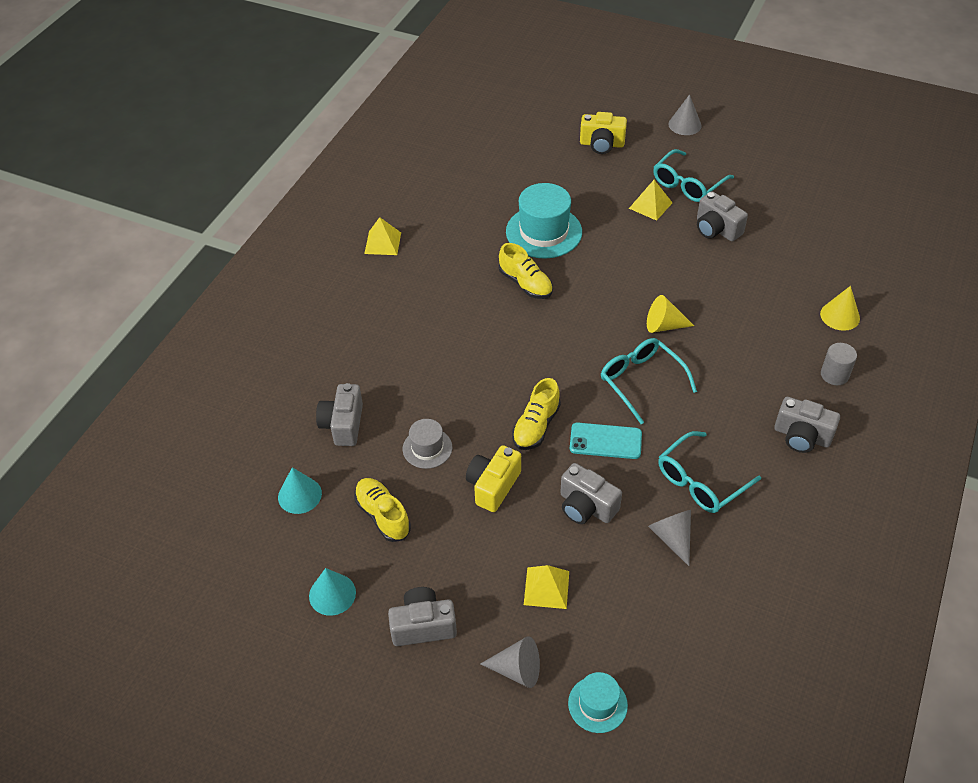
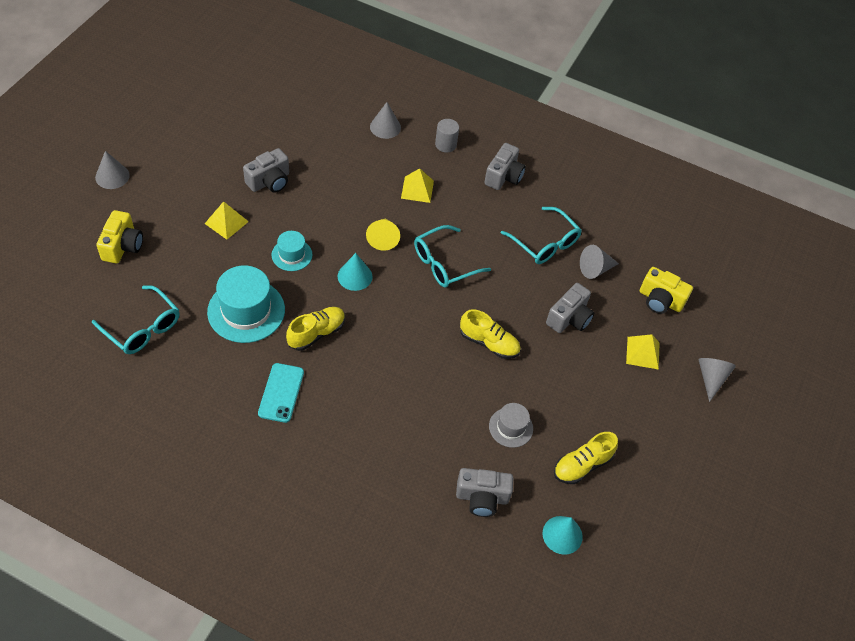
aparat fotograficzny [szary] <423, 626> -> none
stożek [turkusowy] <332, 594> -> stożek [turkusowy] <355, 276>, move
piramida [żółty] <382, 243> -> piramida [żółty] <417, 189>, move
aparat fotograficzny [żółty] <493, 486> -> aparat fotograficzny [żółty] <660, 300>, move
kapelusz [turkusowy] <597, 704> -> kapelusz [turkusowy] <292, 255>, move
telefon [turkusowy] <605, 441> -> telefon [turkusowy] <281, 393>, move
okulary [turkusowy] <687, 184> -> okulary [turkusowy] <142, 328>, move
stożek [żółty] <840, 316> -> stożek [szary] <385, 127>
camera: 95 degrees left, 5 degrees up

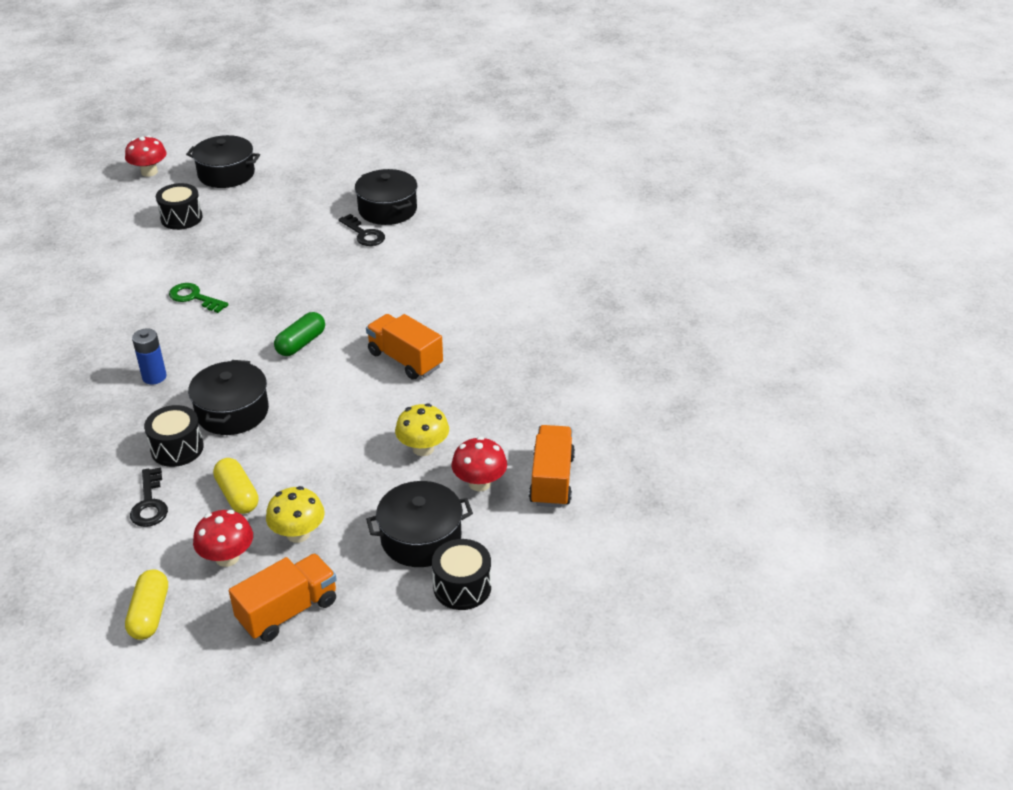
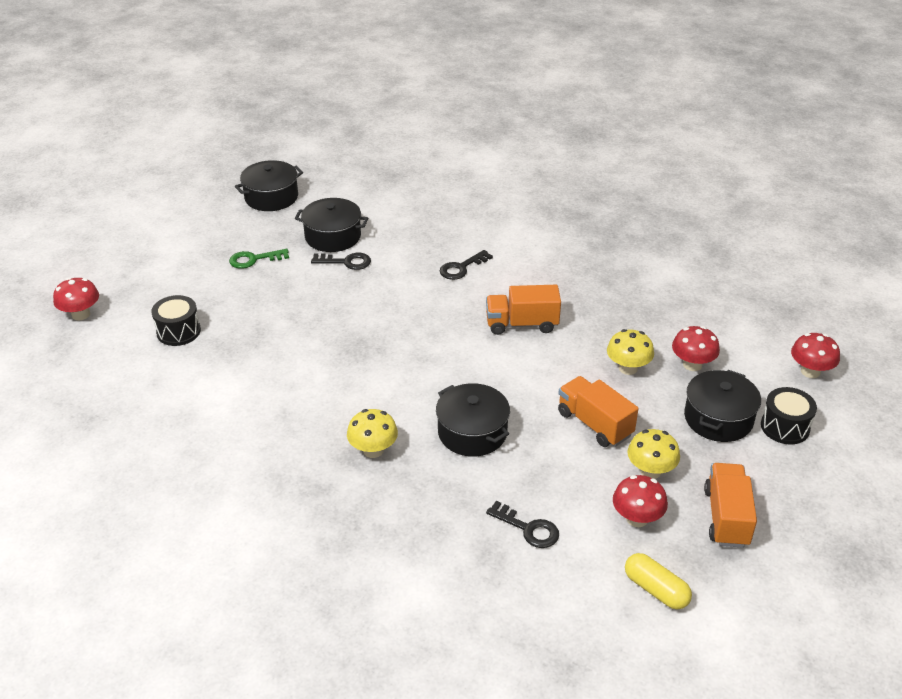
bęben [czarny] <177, 448> -> none
kapsułka [żółty] <237, 495> -> none
kapsułka [zielony] <301, 343> -> none
none -> klucz [czarny] <461, 268>
none -> grzyb [czerwony] <810, 371>
klucz [zielony] <194, 297> -> klucz [zielony] <254, 259>, move
garnek [czarny] <226, 174> -> garnek [czarny] <271, 197>, move
ciężarówka [pomarańczowy] <552, 480> -> ciężarówka [pomarańczowy] <594, 424>, move
bateria [niebieski] <154, 377> -> grzyb [żółty] <373, 450>
camera: 45 degrees left, 0 degrees up

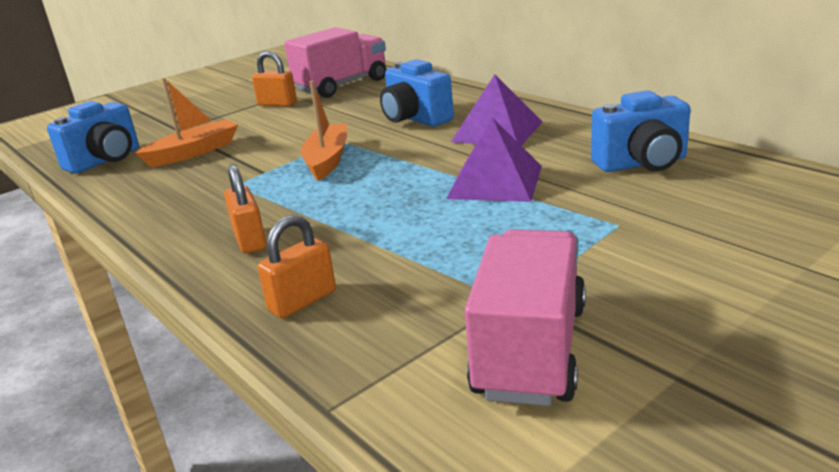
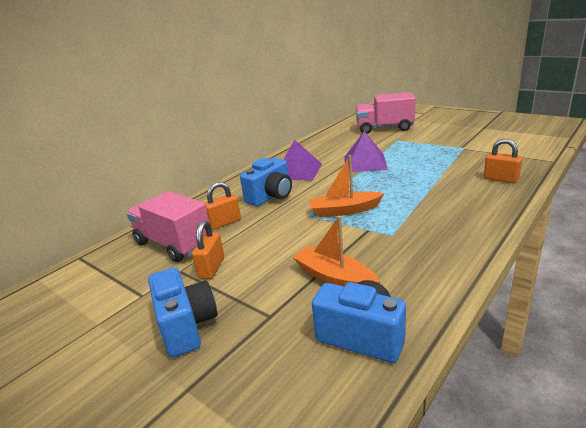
kłódka [pomarańczowy] <250, 240> -> kłódka [pomarańczowy] <224, 223>, move
ciężarówka [różowy] <530, 350> -> ciężarówka [różowy] <384, 128>, move
aparat fotograficzny [niebieski] <642, 164> -> aparat fotograficzny [niebieski] <187, 326>, move
camera: 100 degrees left, 0 degrees up

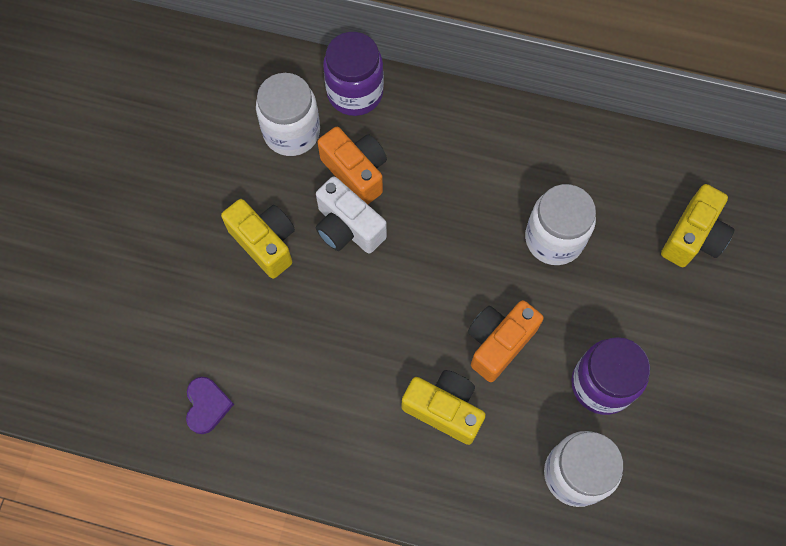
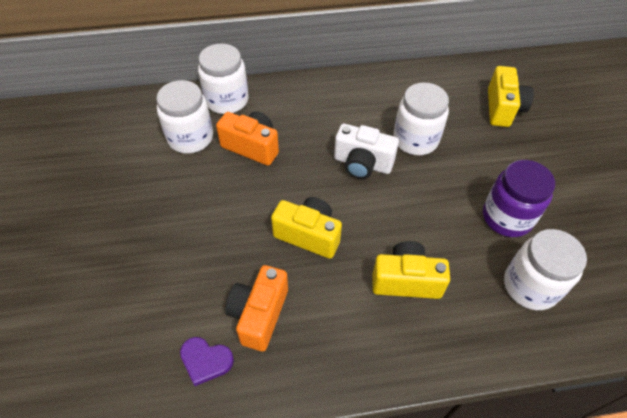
aparat fotograficzny [żółty] <265, 243> -> aparat fotograficzny [żółty] <308, 235>, move
aparat fotograficzny [biały] <348, 228> -> aparat fotograficzny [biały] <362, 164>, move
aparat fotograficzny [pomarańczowy] <498, 343> -> aparat fotograficzny [pomarańczowy] <259, 314>, move
słoik [fioletowy] <355, 93> -> słoik [biały] <227, 100>
serce [fioletowy] <207, 405> -> serce [fioletowy] <206, 361>, 135 degrees clockwise
camera: 25 degrees left, 15 degrees down

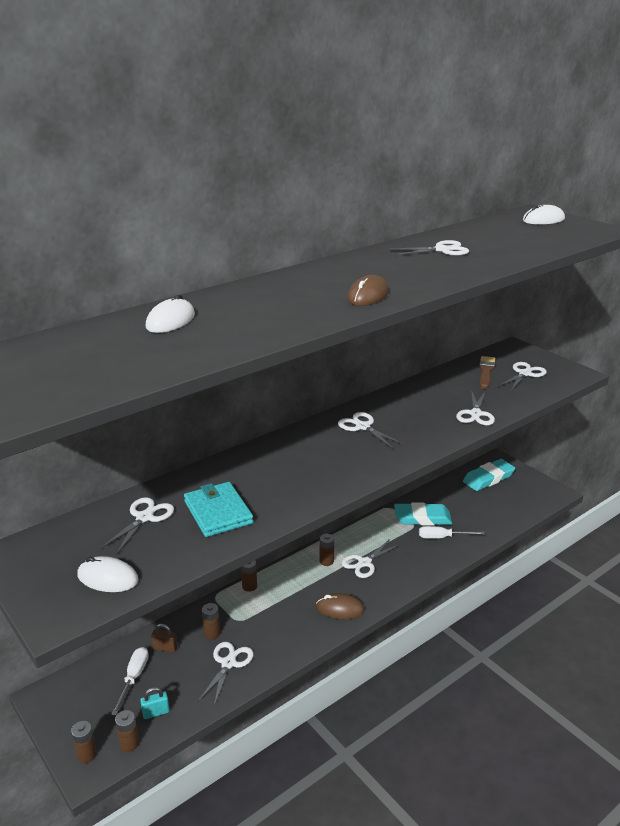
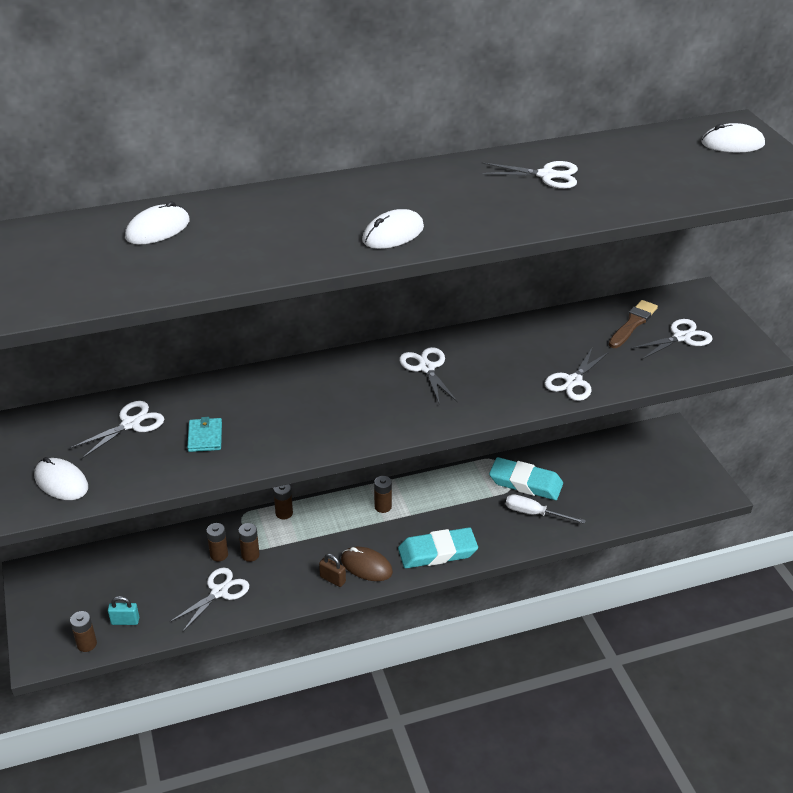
śrubokręt [biały] <134, 678> -> none
nożyczki [biały] <364, 563> -> none
bateria [brązowy] <87, 755> -> bateria [brązowy] <250, 555>, move
kłódka [brązowy] <165, 648> -> kłódka [brązowy] <332, 579>, move
gumka do mazania [turkusowy] <488, 478> -> gumka do mazania [turkusowy] <437, 552>, move
myszka [brązowy] <368, 295> -> myszka [biały] <393, 234>
portfel [turkusowy] <218, 512> -> portfel [turkusowy] <205, 437>, x0.58
camera: 20 degrees right, 10 degrees up

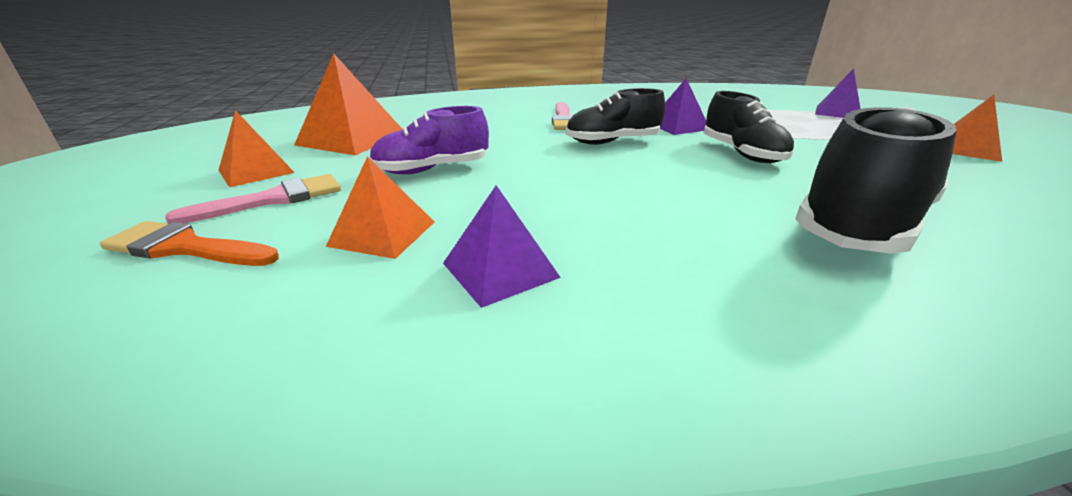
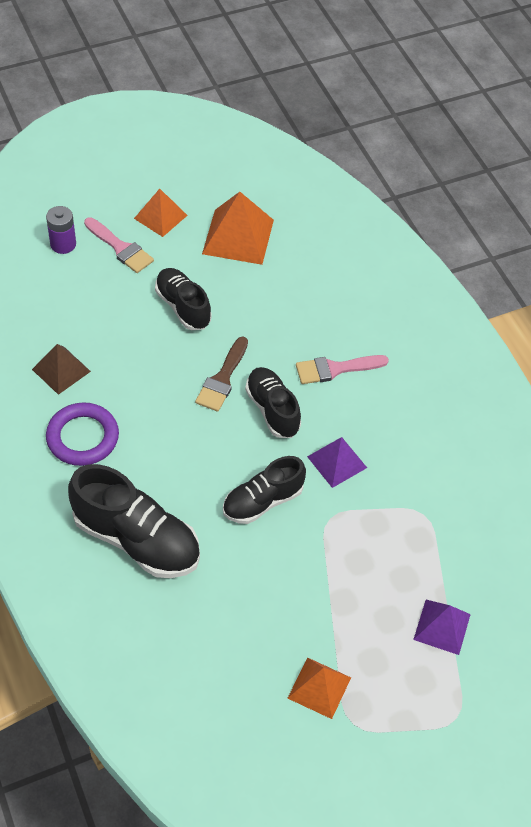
piramida [pomarańczowy] <383, 233> -> none
none -> pierścień [fioletowy] <82, 437>
none -> pędzel [brązowy] <222, 378>
pędzel [pomarańczowy] <186, 248> -> bateria [fioletowy] <63, 244>
but [fioletowy] <432, 169> -> but [czarny] <183, 307>
piramida [fioletowy] <500, 270> -> piramida [brązowy] <61, 370>
camera: 75 degrees right, 25 degrees up

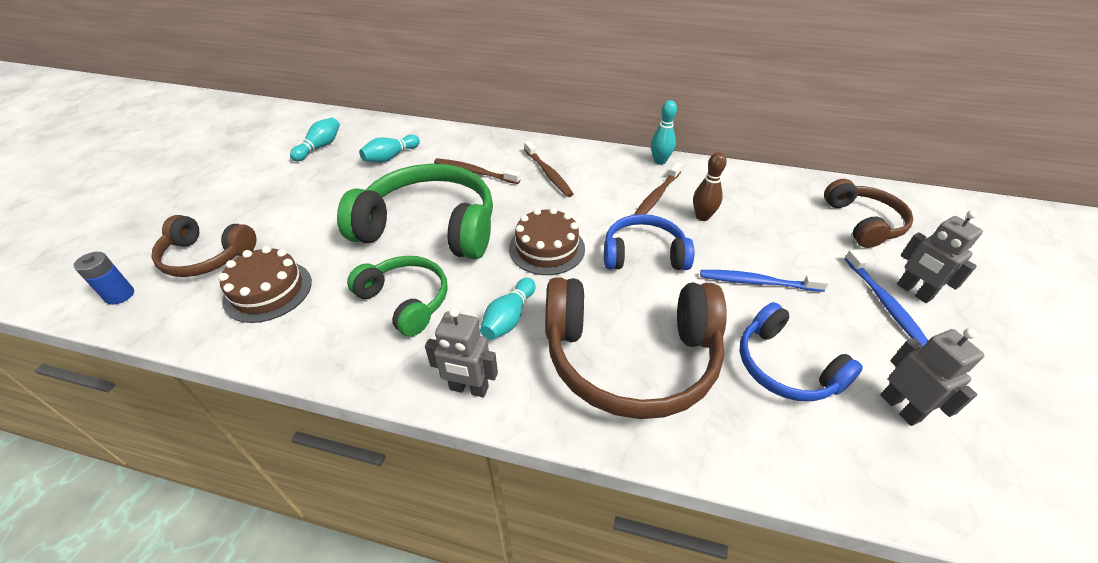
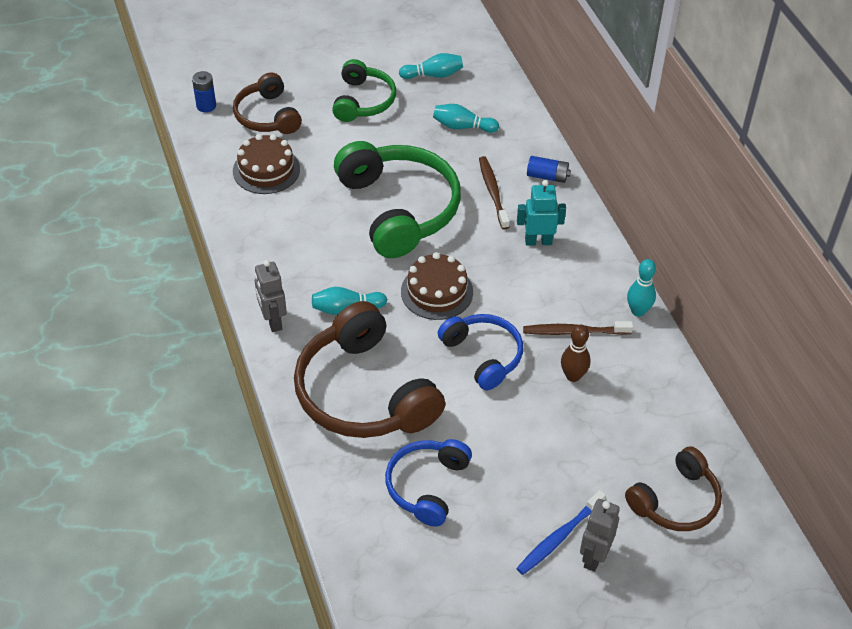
szczoteczka do zębów [niebieski] <757, 282> -> none
robot [szary] <900, 407> -> none
none -> bateria [niebieski] <547, 176>
słuchawki [zielony] <406, 300> -> słuchawki [zielony] <363, 101>, move
szczoteczka do zębów [brązowy] <548, 174> -> robot [turkusowy] <538, 241>
camera: 55 degrees right, 5 degrees up

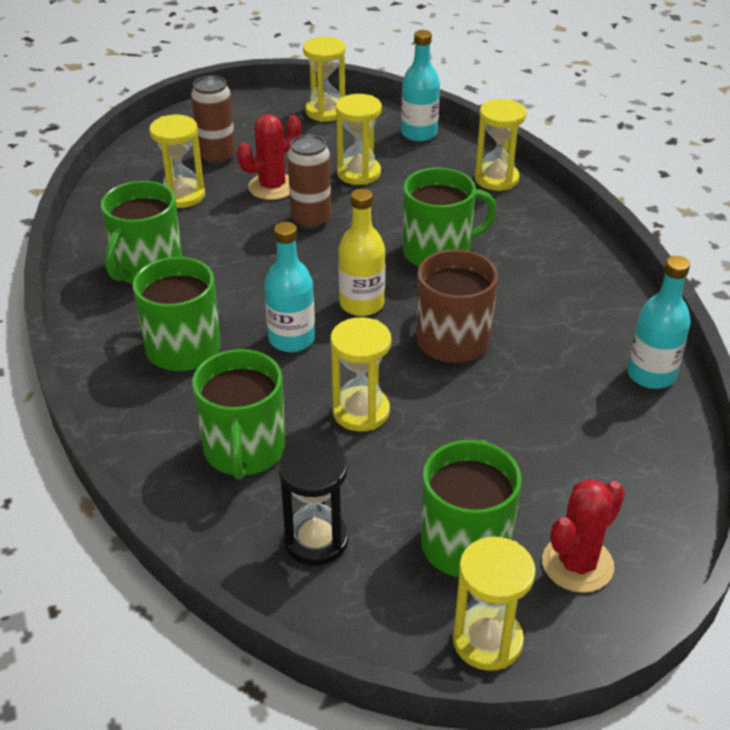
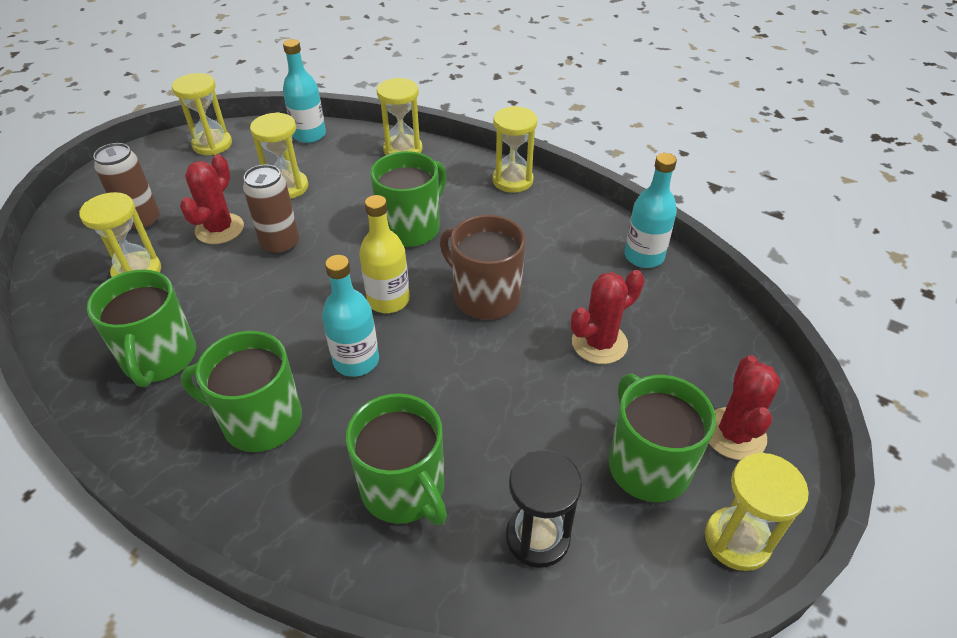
none -> kaktus [czerwony] <599, 343>
klepsydra [żółty] <361, 411> -> klepsydra [żółty] <512, 180>, move
camera: 35 degrees left, 5 degrees up

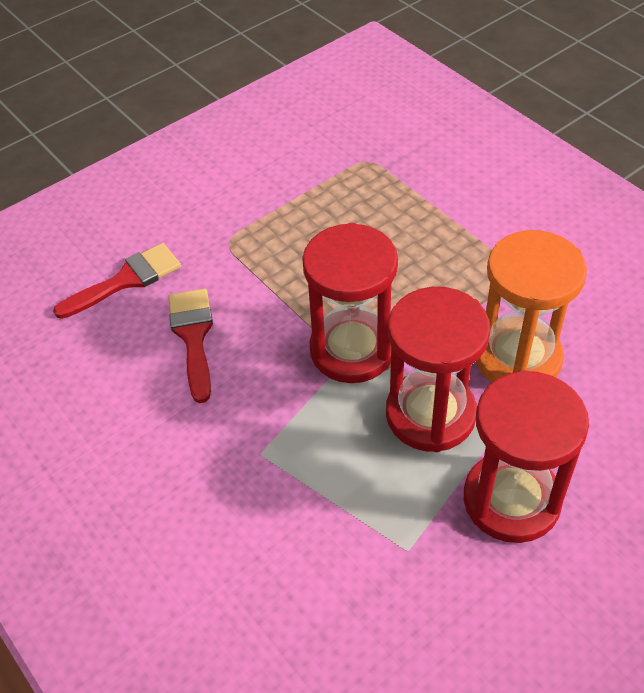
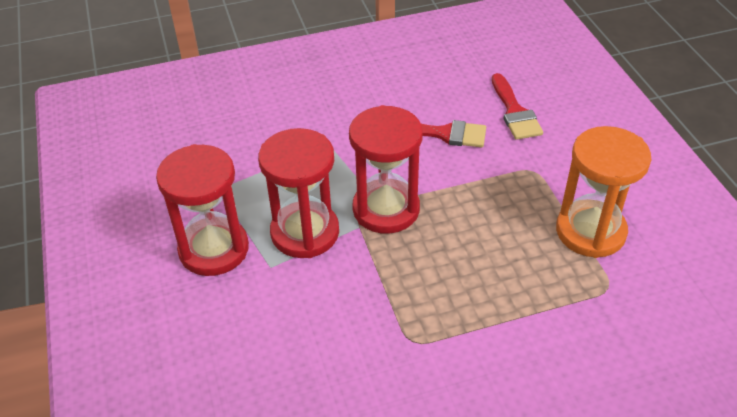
klepsydra [pomarańczowy] <517, 358> -> klepsydra [pomarańczowy] <590, 231>, move
camera: 110 degrees right, 5 degrees down

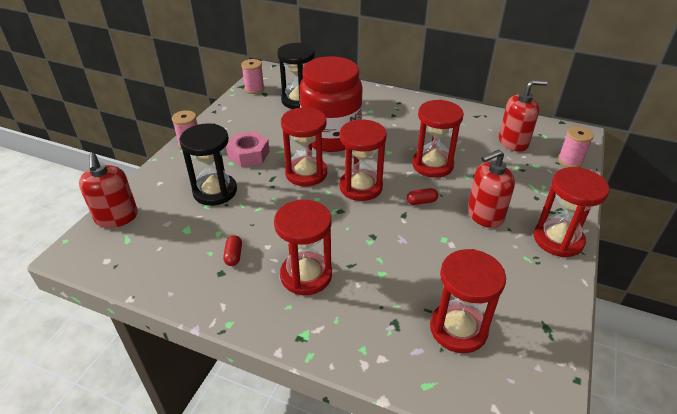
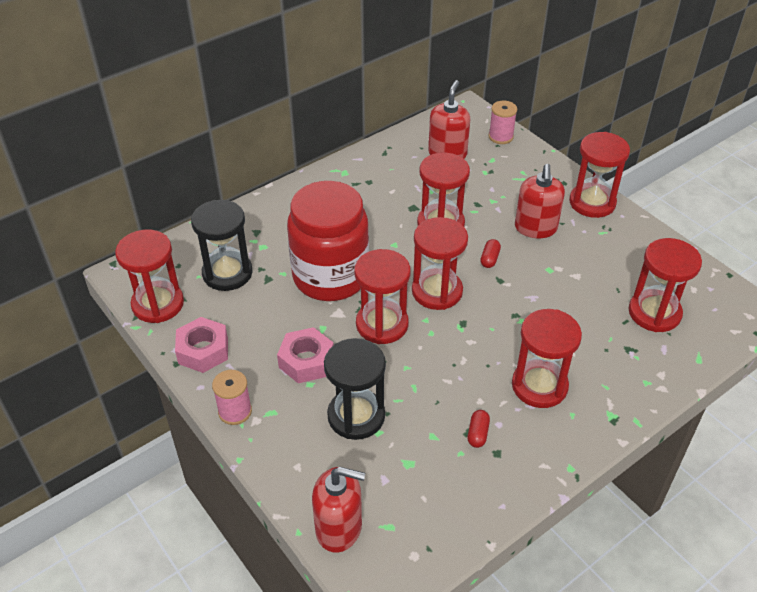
none -> nakrętka [różowy] <203, 350>
szpulka [różowy] <254, 89> -> klepsydra [czerwony] <158, 304>
kapsułka [czerwony] <233, 256> -> kapsułka [czerwony] <478, 433>, 75 degrees clockwise
camera: 60 degrees left, 5 degrees up

